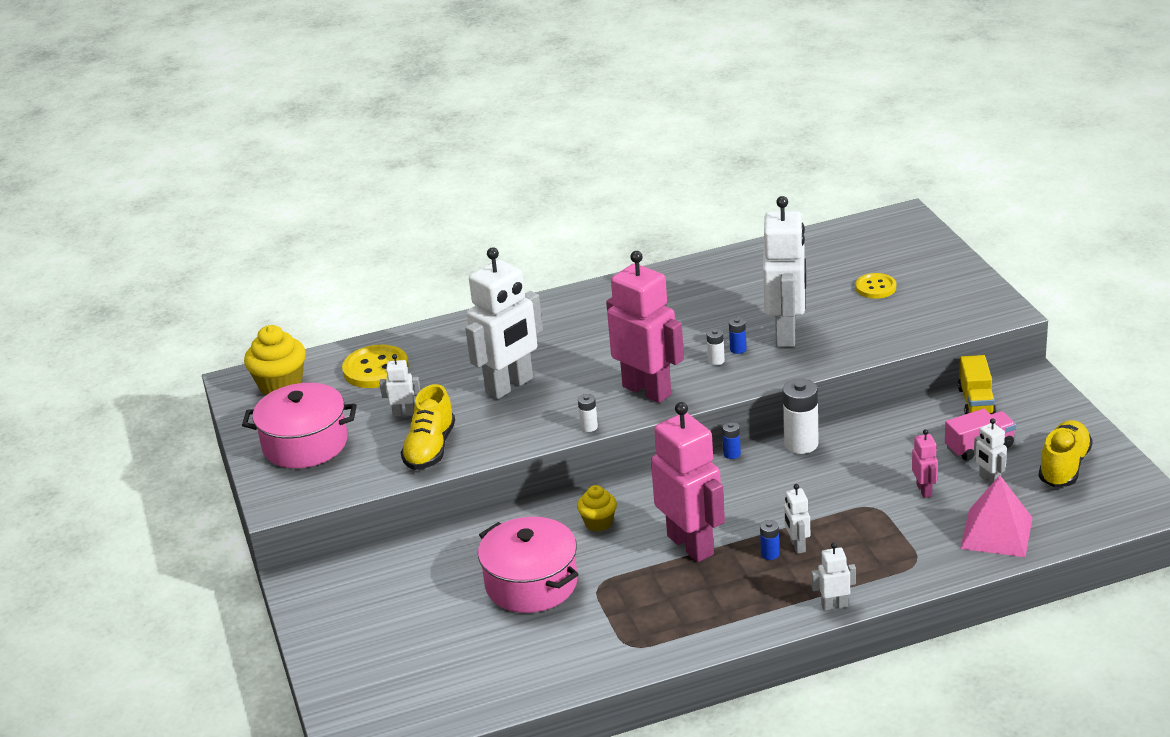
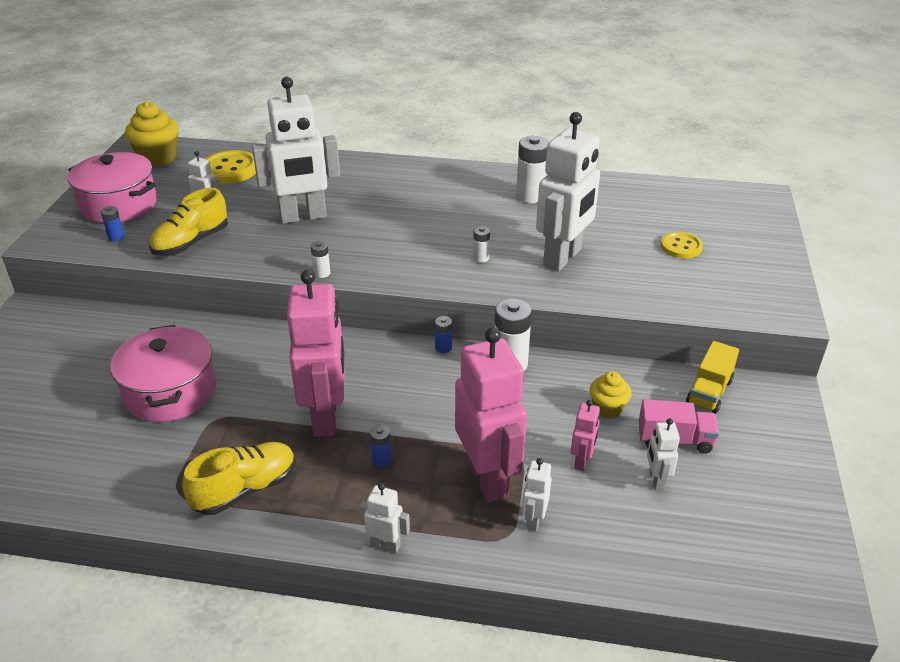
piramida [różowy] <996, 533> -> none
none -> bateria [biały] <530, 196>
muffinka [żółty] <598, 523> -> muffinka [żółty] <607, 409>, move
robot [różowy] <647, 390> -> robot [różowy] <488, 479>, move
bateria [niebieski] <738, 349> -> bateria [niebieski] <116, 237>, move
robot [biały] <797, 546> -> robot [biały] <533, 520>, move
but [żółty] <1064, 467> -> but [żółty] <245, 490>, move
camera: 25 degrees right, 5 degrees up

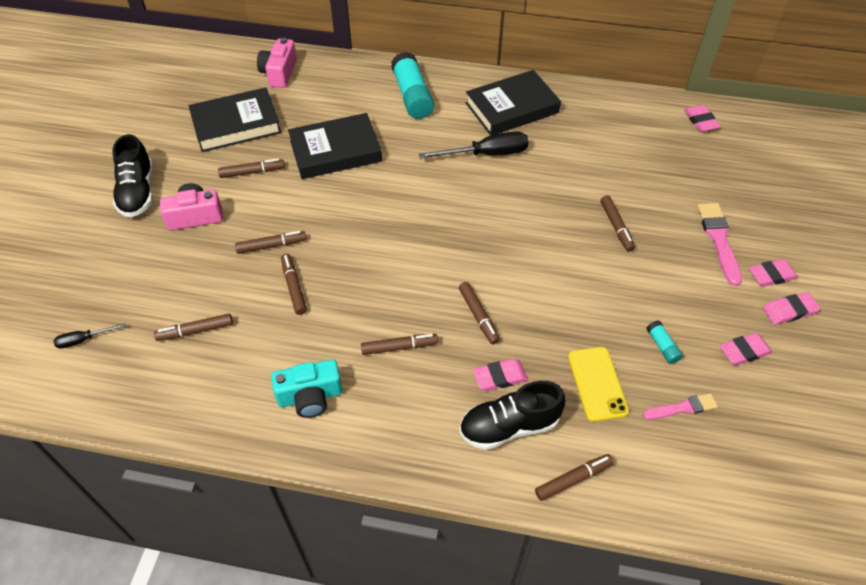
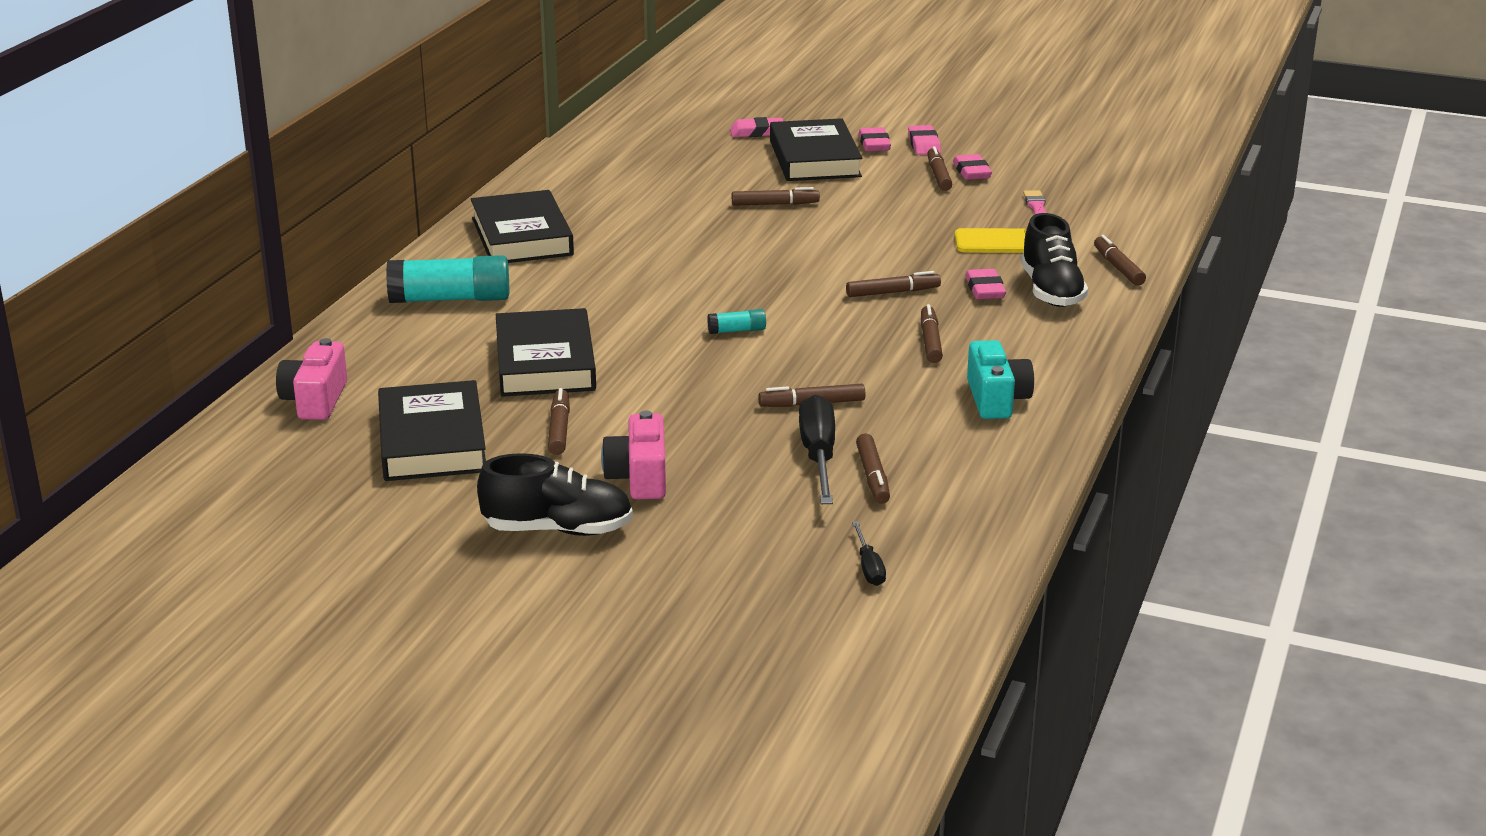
flamaster [brązowy] <271, 245> -> flamaster [brązowy] <938, 175>, move
śrubokręt [czarny] <487, 154> -> śrubokręt [czarny] <819, 456>, move
klej w sztyfcie [turkusowy] <662, 346> -> klej w sztyfcie [turkusowy] <737, 331>, move
gumka do mazania [różowy] <700, 121> -> gumka do mazania [różowy] <757, 132>, move
pędzel [różowy] <719, 240> -> książka [czarny] <815, 158>
aparat fotograficzny [różowy] <279, 73> -> aparat fotograficzny [różowy] <315, 400>, 75 degrees clockwise
camera: 80 degrees left, 25 degrees down

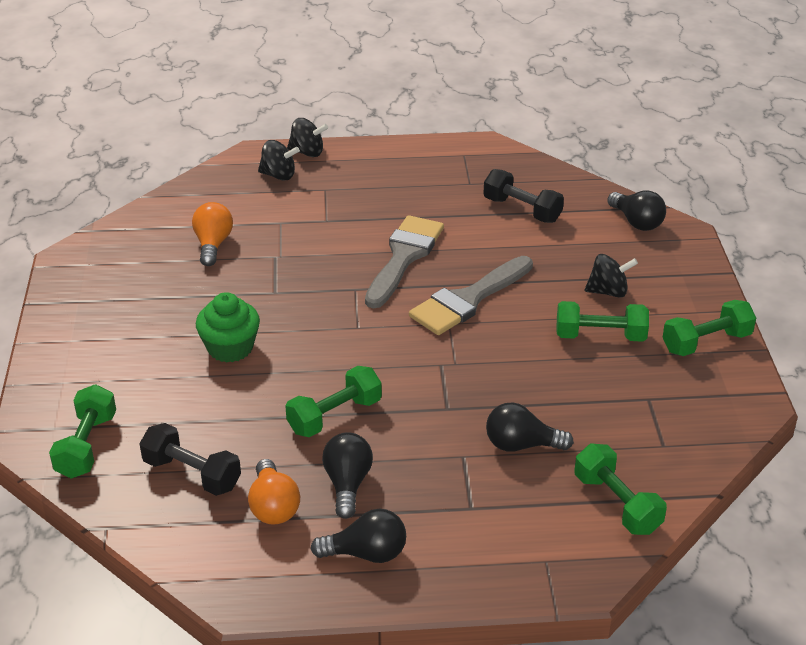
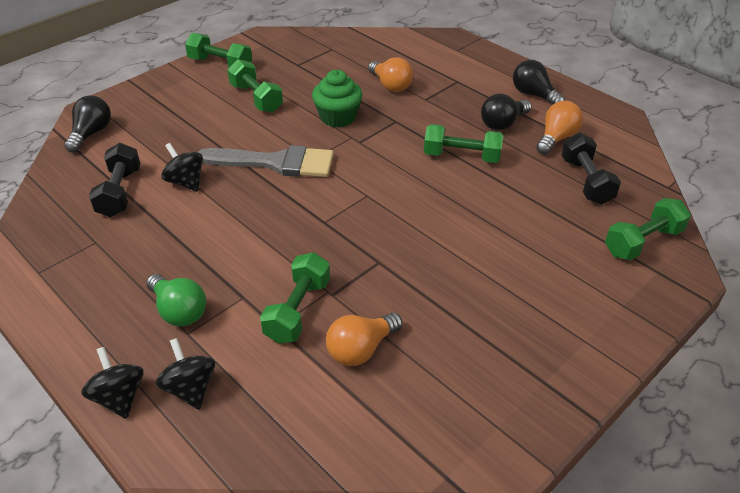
pędzel [szary] <404, 257> -> none
none -> żarówka [zielony] <179, 311>
muffinka [zielony] <230, 348> -> muffinka [zielony] <338, 117>, move
hantel [zielony] <617, 504> -> hantel [zielony] <298, 310>, move
bączek [czarny] <608, 292> -> bączek [czarny] <186, 182>, move
żarówka [czarny] <521, 445> -> żarówka [pomarańczowy] <390, 85>
camera: 130 degrees left, 5 degrees up

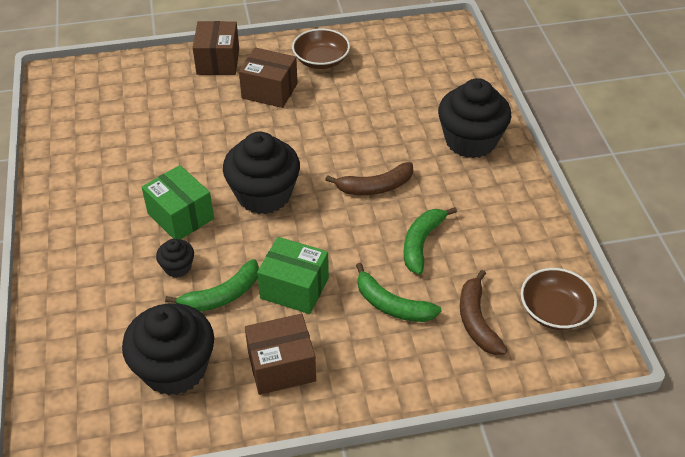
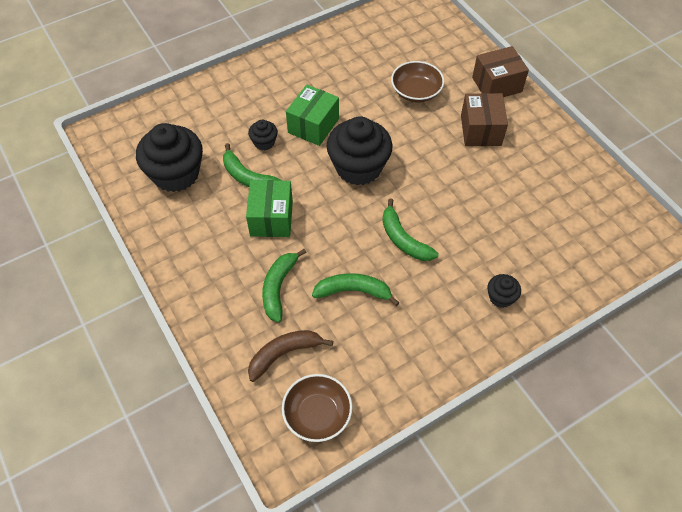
pudełko [brązowy] <281, 366> -> none
miska [brązowy] <321, 60> -> miska [brązowy] <416, 91>, move
banan [brązowy] <375, 187> -> banan [zielony] <403, 239>
muffinka [czarny] <470, 141> -> muffinka [czarny] <500, 297>, x0.46
camera: 70 degrees right, 10 degrees up

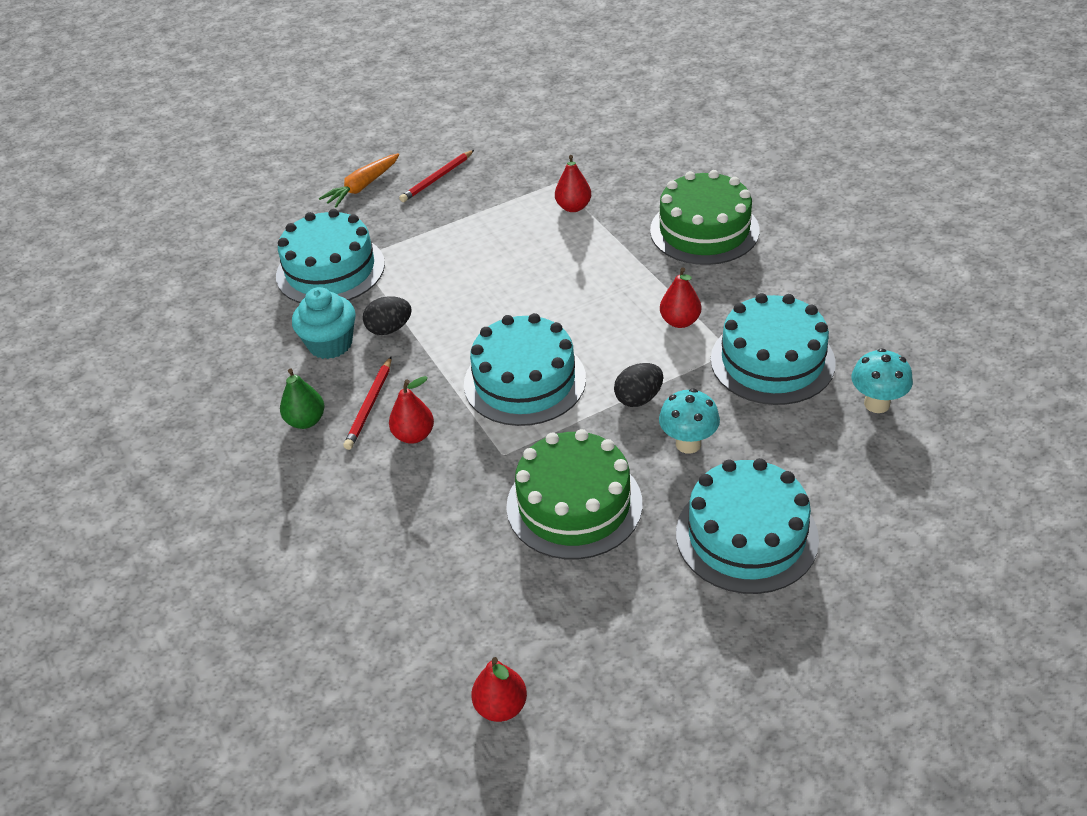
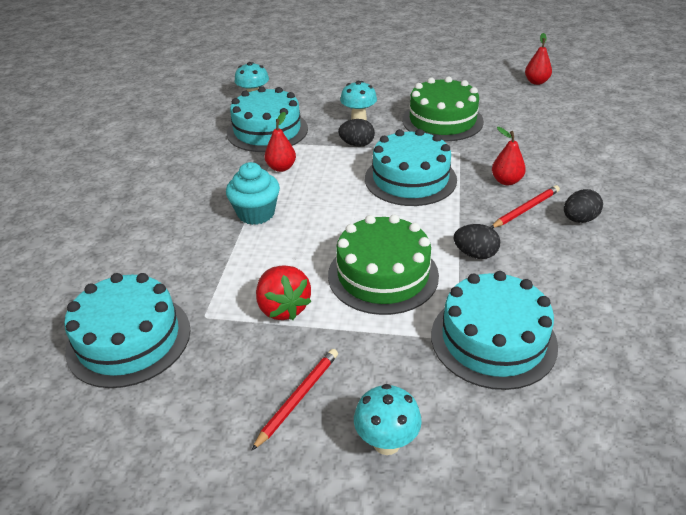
gruszka [czerwony] <573, 207> -> none
none -> truskawka [czerwony] <283, 308>
muffinka [turkusowy] <330, 344> -> muffinka [turkusowy] <256, 213>, move
tort [zielony] <704, 230> -> tort [zielony] <383, 275>, move
tort [turkusowy] <746, 535> -> tort [turkusowy] <129, 339>, move
gruszka [zielony] <306, 421> -> jajko [czarny] <579, 219>
marchewka [pomarańczowy] <362, 187> -> grzyb [turkusowy] <386, 442>
ołówek [czerwony] <437, 178> -> ołówek [czerwony] <298, 398>, 45 degrees counterclockwise
camera: 145 degrees left, 5 degrees down

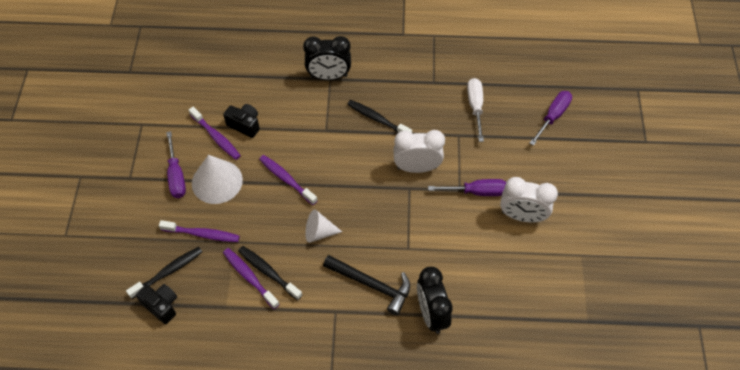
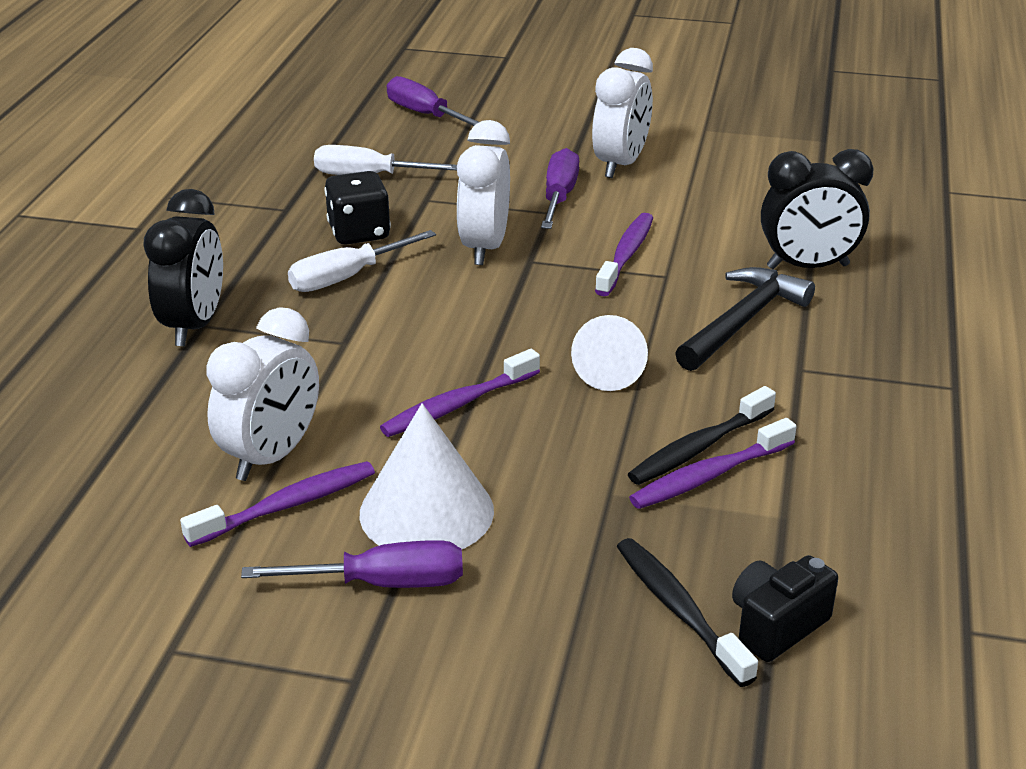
none -> kostka do gry [czarny] <359, 233>
szczoteczka do zębów [fioletowy] <202, 234> -> szczoteczka do zębów [fioletowy] <626, 255>, move
aparat fotograficzny [czarny] <245, 125> -> budzik [biały] <271, 456>
szczoteczka do zębów [czarny] <377, 119> -> śrubokręt [biały] <346, 278>
camera: 80 degrees left, 25 degrees down

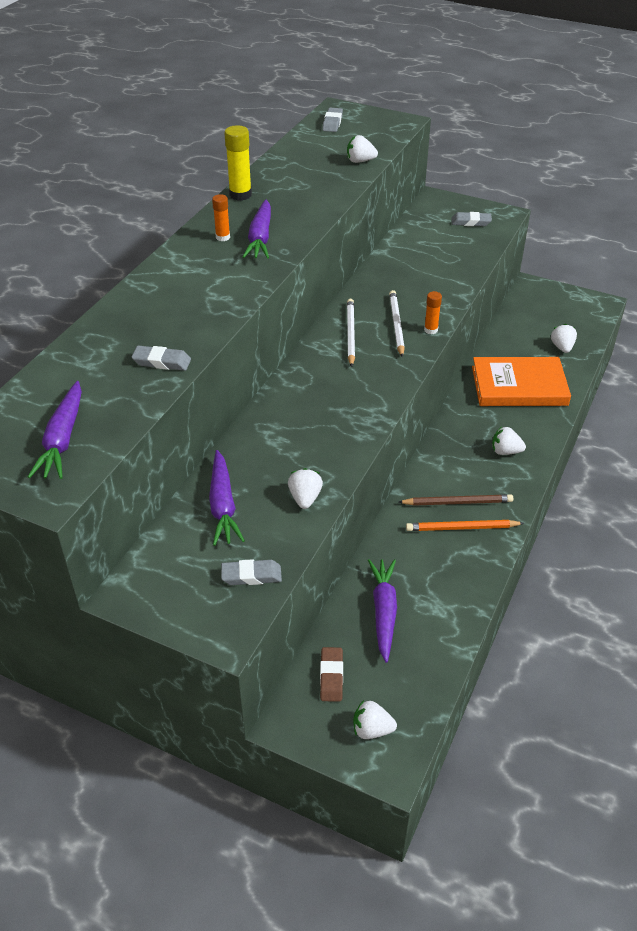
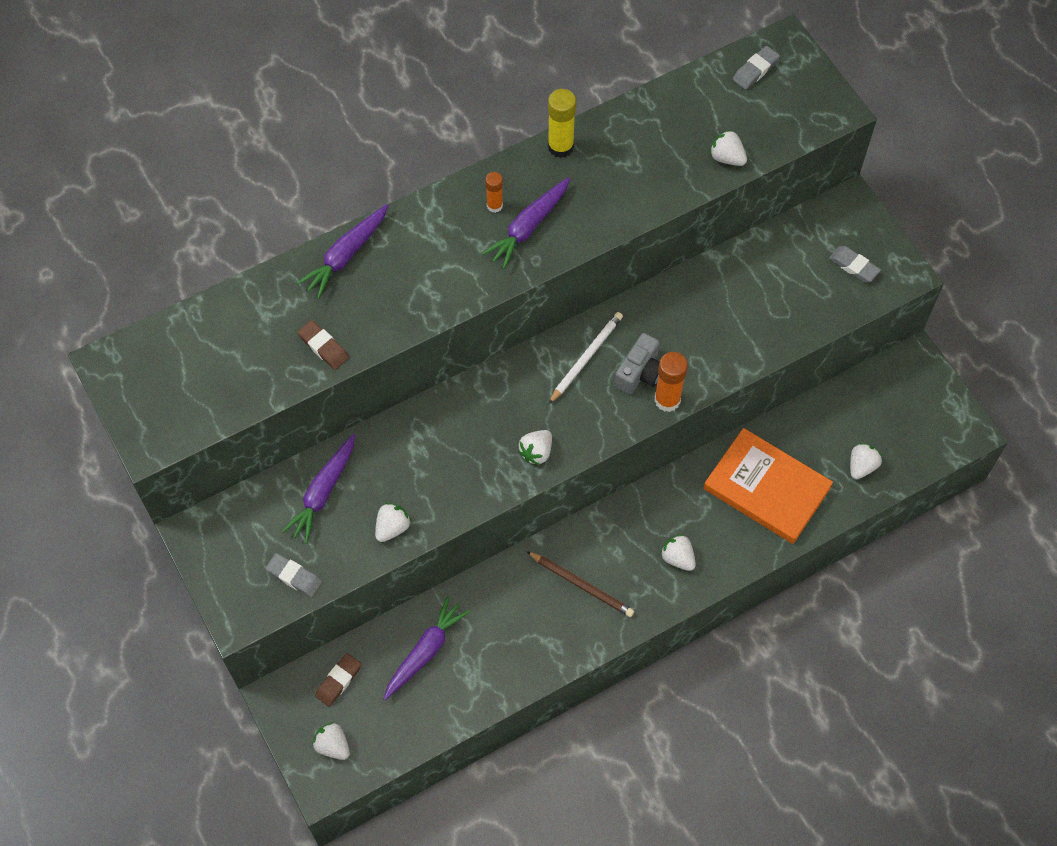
ołówek [pomarańczowy] <462, 528> -> none
none -> truskawka [biały] <536, 452>
marchewka [fioletowy] <62, 439> -> marchewka [fioletowy] <346, 255>, move
ołówek [biały] <396, 325> -> aparat fotograficzny [szary] <640, 372>
gumka do mazania [szary] <162, 362> -> gumka do mazania [brązowy] <323, 347>
klej w sztyfcie [pomarańczowy] <431, 330> -> klej w sztyfcie [pomarańczowy] <667, 400>, x1.65
camera: 35 degrees right, 20 degrees up

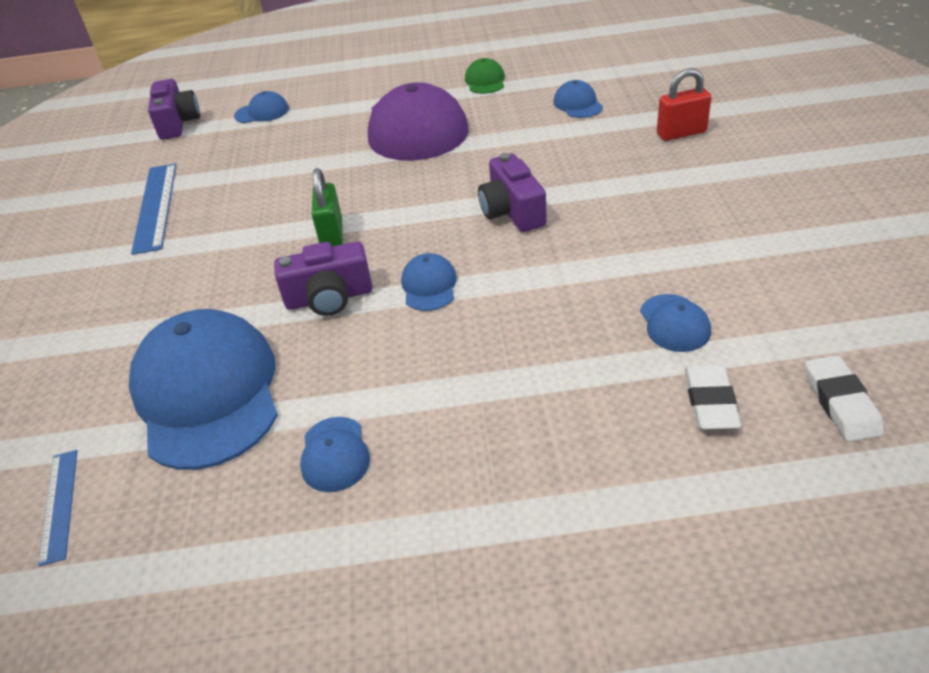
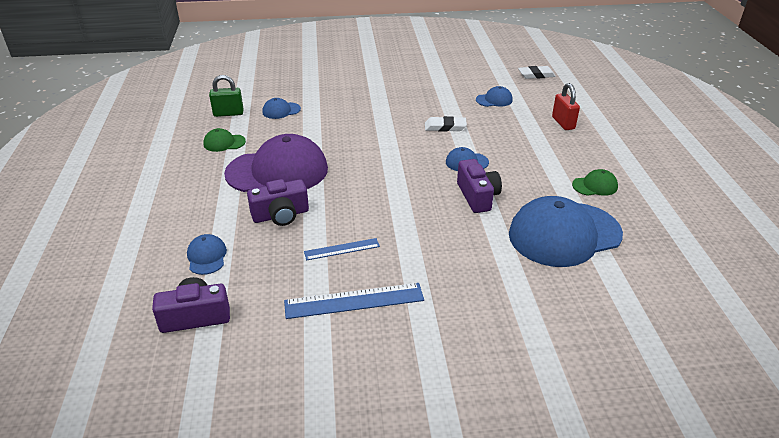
linijka [niebieski] <59, 505> -> linijka [niebieski] <342, 249>, move
kłódka [zielony] <332, 235> -> kłódka [zielony] <228, 113>, move
aparat fotograficzny [fioletowy] <512, 211> -> aparat fotograficzny [fioletowy] <281, 215>, move
kłódka [czerwony] <681, 133> -> kłódka [czerwony] <563, 123>, move
gumka do mazania [biały] <710, 401> -> gumka do mazania [biały] <445, 127>, move
czapka [niebieski] <334, 454> -> czapka [zielony] <595, 186>
camera: 95 degrees left, 5 degrees down

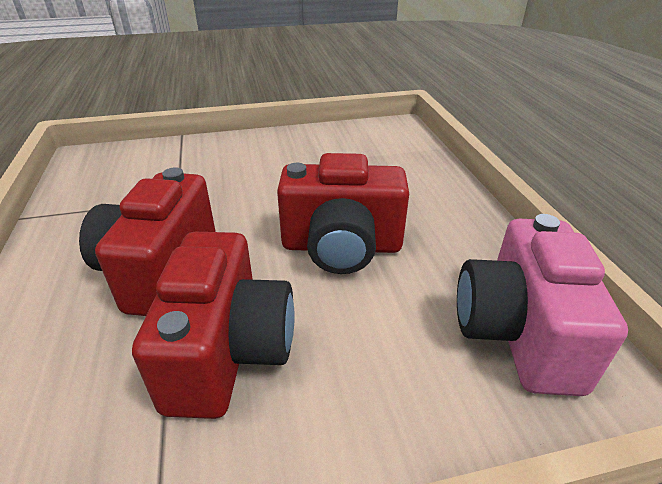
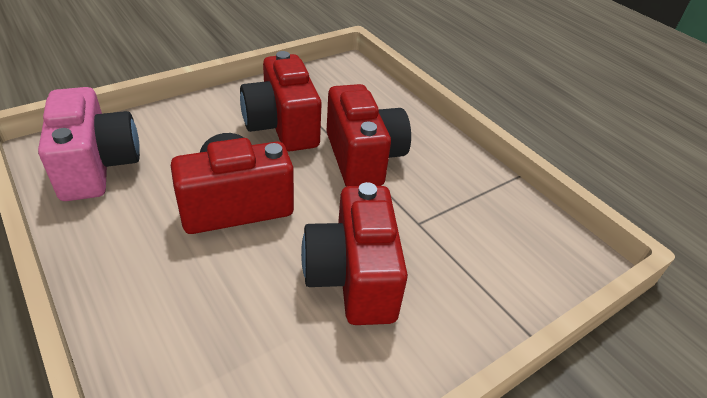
none -> aparat fotograficzny [czerwony] <353, 277>
camera: 155 degrees right, 5 degrees up

